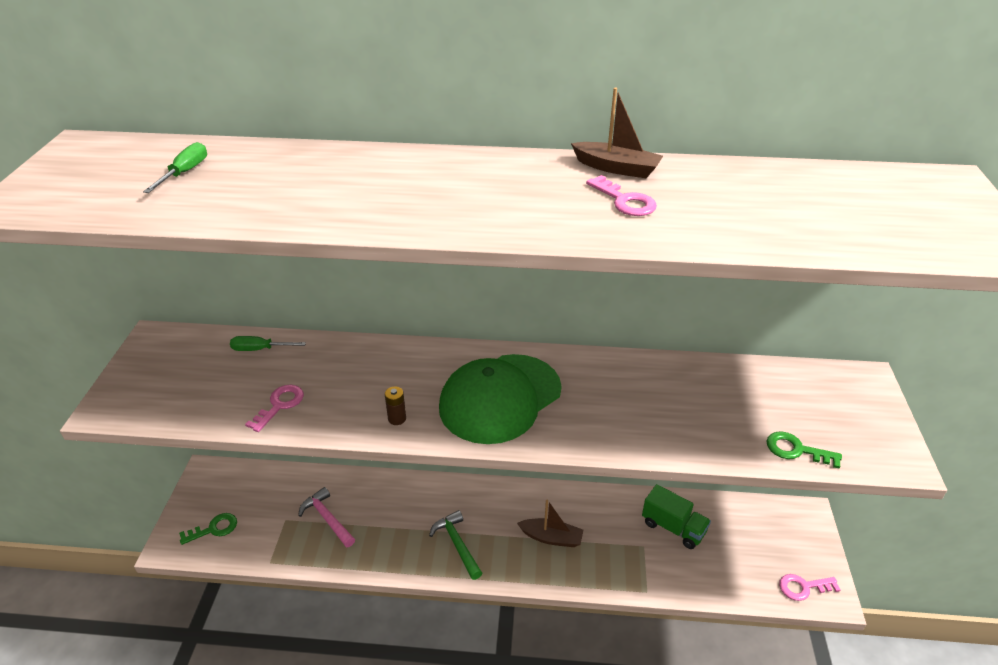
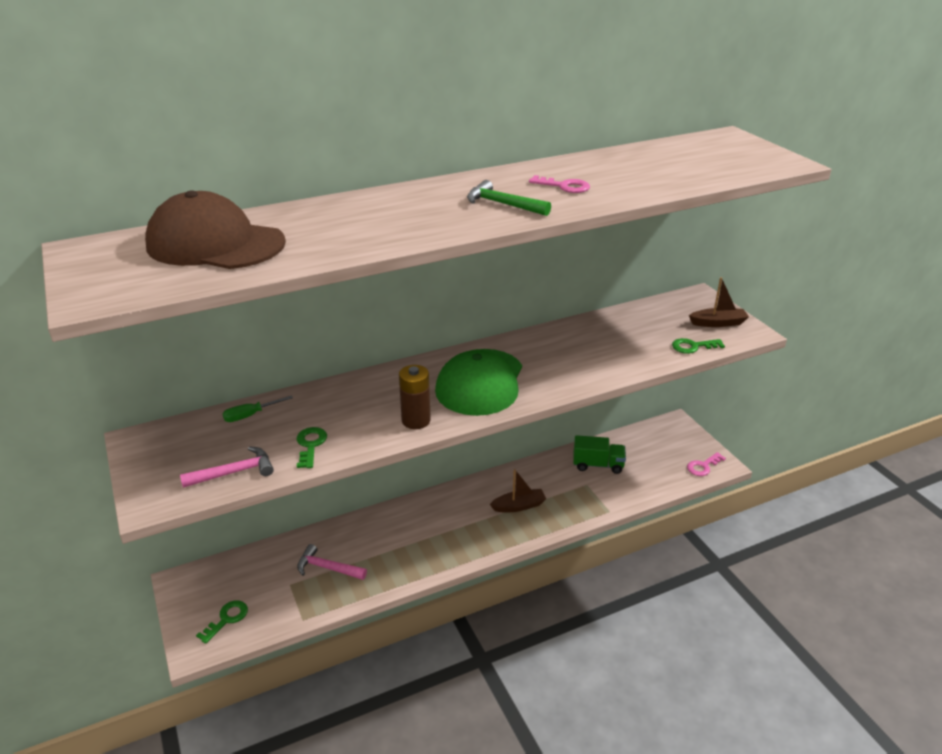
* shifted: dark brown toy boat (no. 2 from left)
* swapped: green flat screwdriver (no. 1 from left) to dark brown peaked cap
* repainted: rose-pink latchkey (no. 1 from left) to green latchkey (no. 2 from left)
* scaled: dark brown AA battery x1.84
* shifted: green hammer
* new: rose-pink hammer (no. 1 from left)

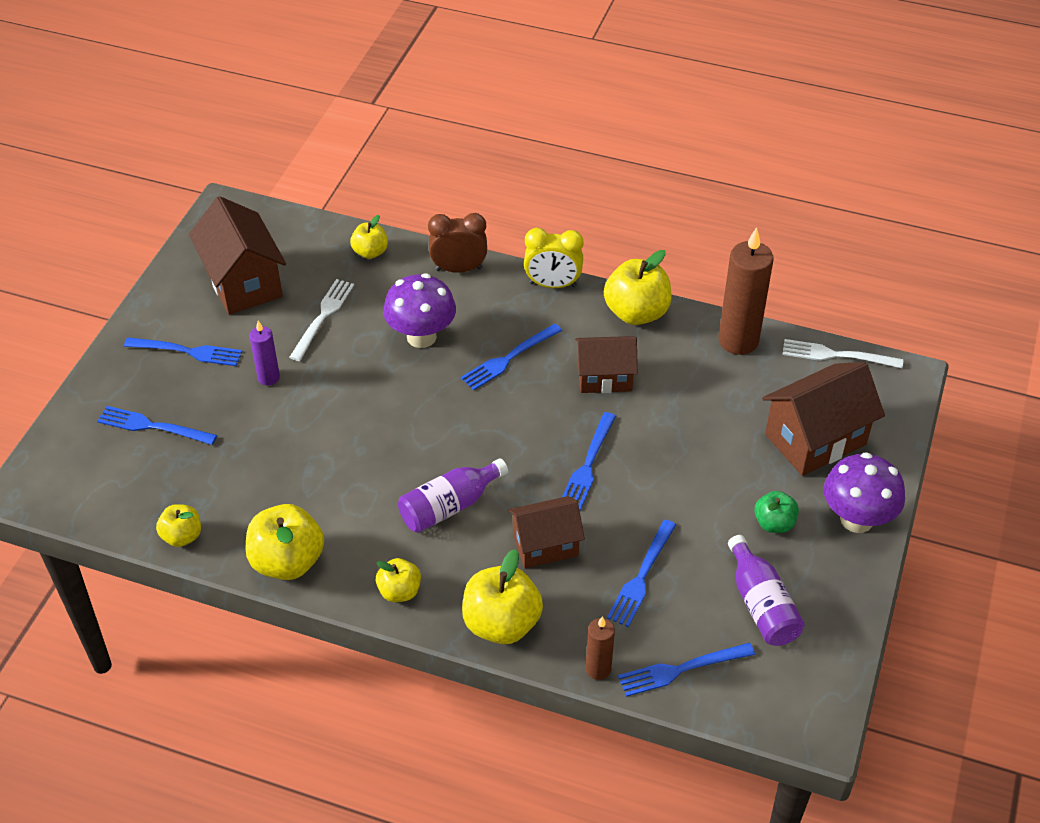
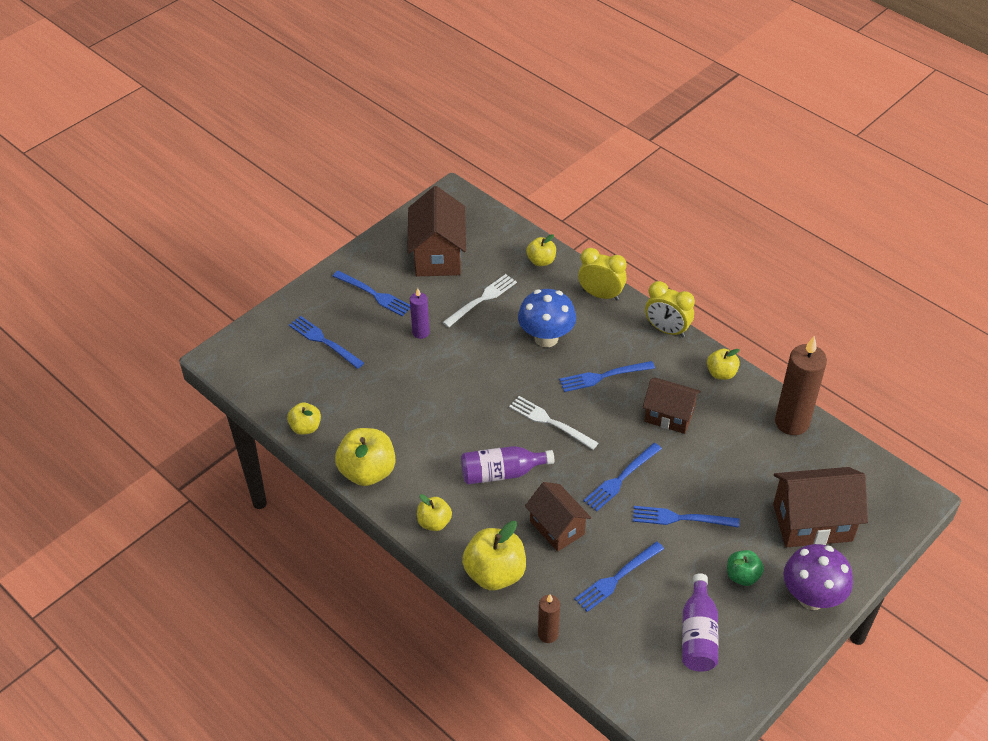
* repainted: dark brown clock to golden clock (no. 1 from left)
* scaled: golden apple (no. 6 from left) x0.57
* repainted: purple toadstool (no. 1 from left) to royal blue toadstool
* shifted: snow-white dinner fork (no. 2 from left)
* rotated: dark brown toy house (no. 2 from left) 45 degrees clockwise
* shifted: royal blue dinner fork (no. 6 from left)

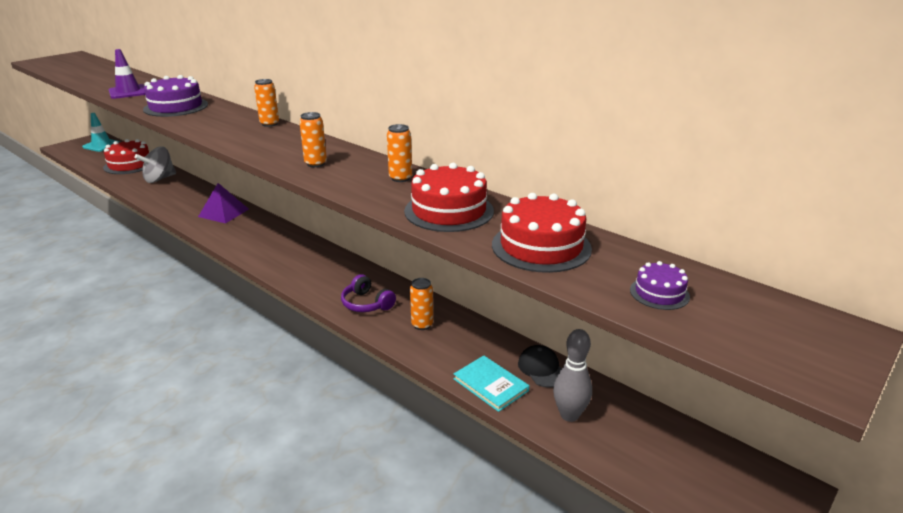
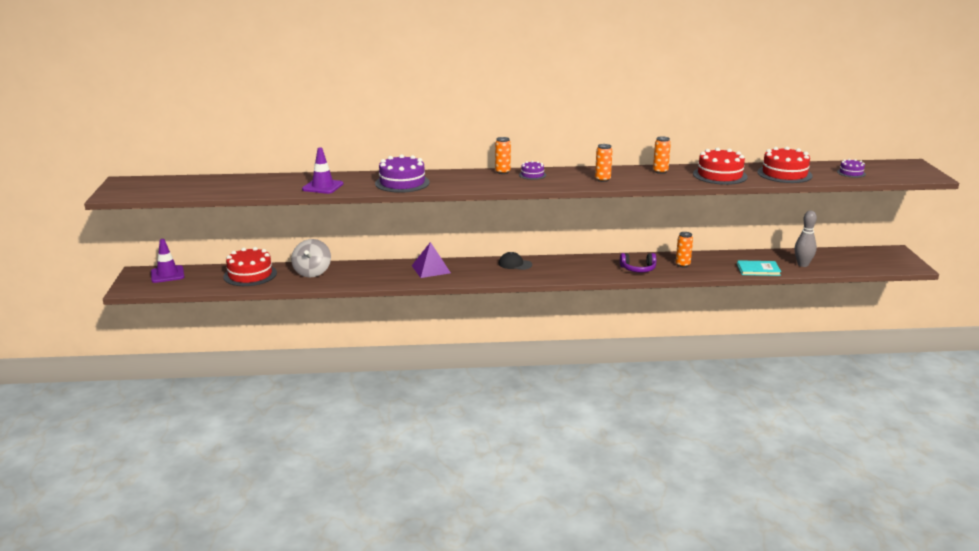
* repainted: aqua traffic cone to purple traffic cone (no. 1 from left)
* shifted: jet-black peaked cap
* new: purple cake (no. 2 from left)

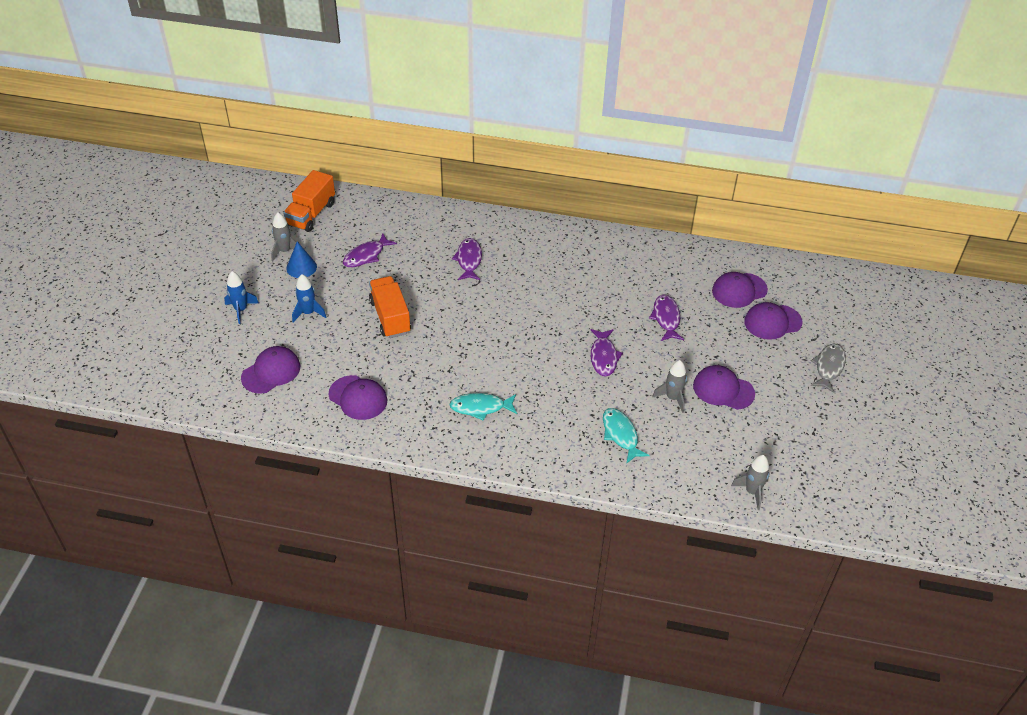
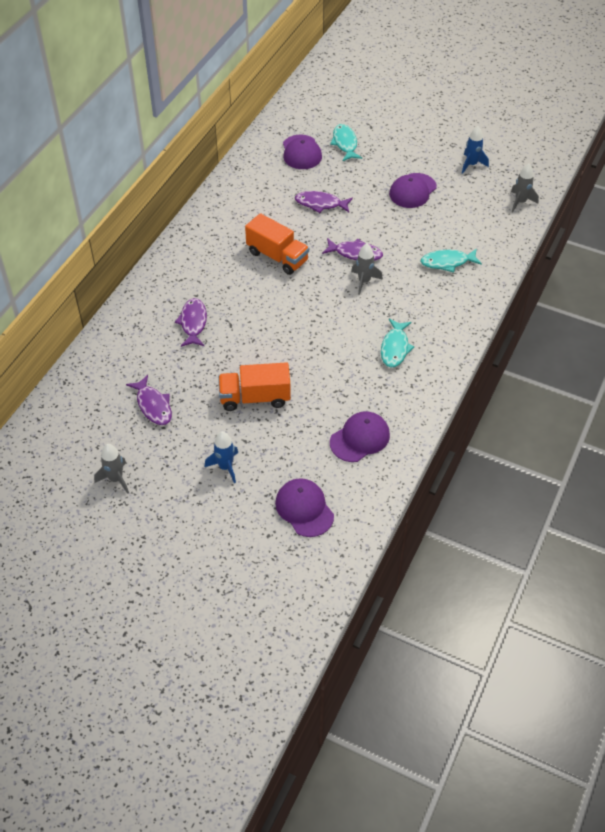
* shifted: orange lorry (no. 1 from left in the first image) to orange lorry (no. 2 from left)
* rotated: purple fish (no. 2 from left) 75 degrees clockwise
* gone: royal blue solid cone
* shifted: royal blue toy rocket (no. 1 from left in the first image) to royal blue toy rocket (no. 2 from left)
* swapped: purple peaked cap (no. 5 from left) to aqua fish (no. 1 from left)
* gone: gray fish
* shifted: gray toy rocket (no. 2 from left)

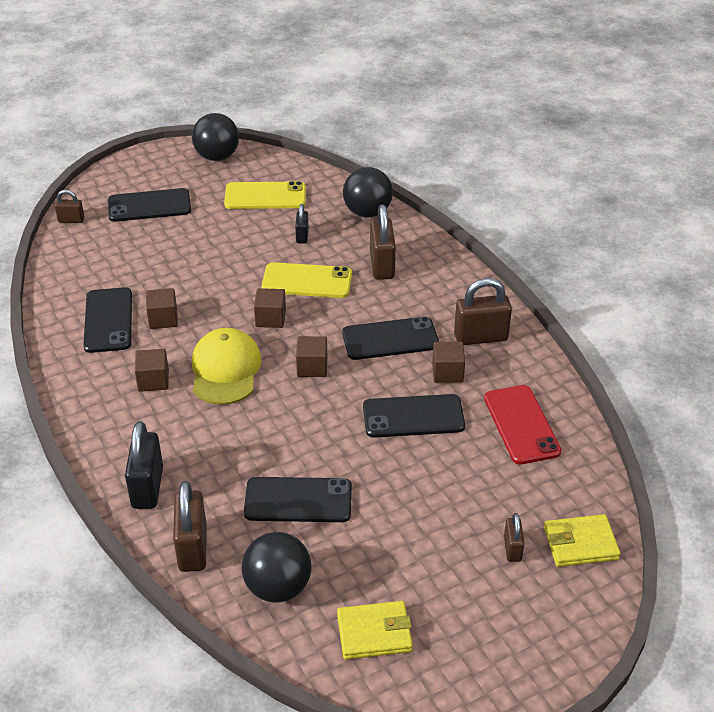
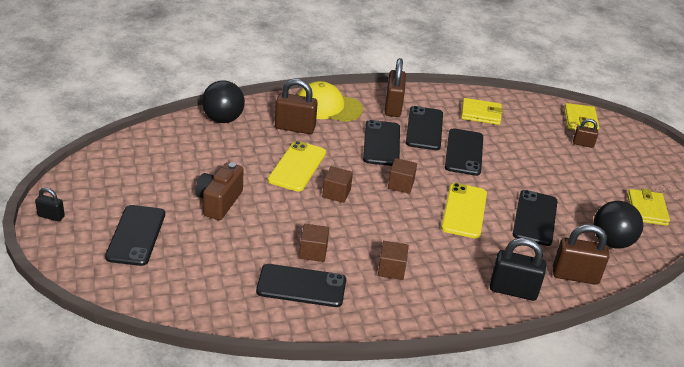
* gone: jet-black ball (no. 1 from left)
* shifted: golden phone (no. 1 from left in the first image) to golden phone (no. 2 from left)
* gone: dark brown lock (no. 1 from left)
* shifted: jet-black lock (no. 2 from left in the first image) to jet-black lock (no. 1 from left)
* shifted: golden peaked cap
* swapped: dark brown cube (no. 5 from left) to jet-black phone (no. 4 from left)
* swapped: red phone to golden billfold (no. 1 from left)
* new: dark brown camera

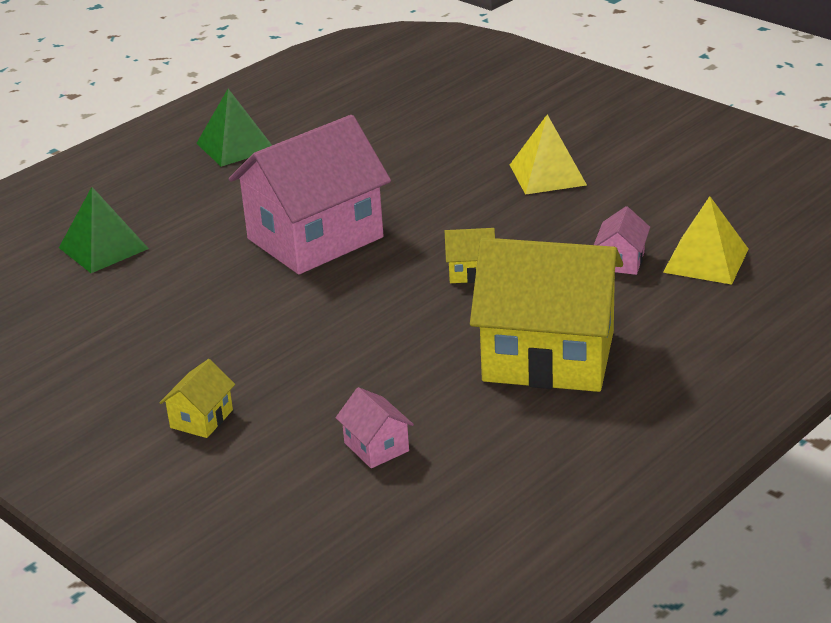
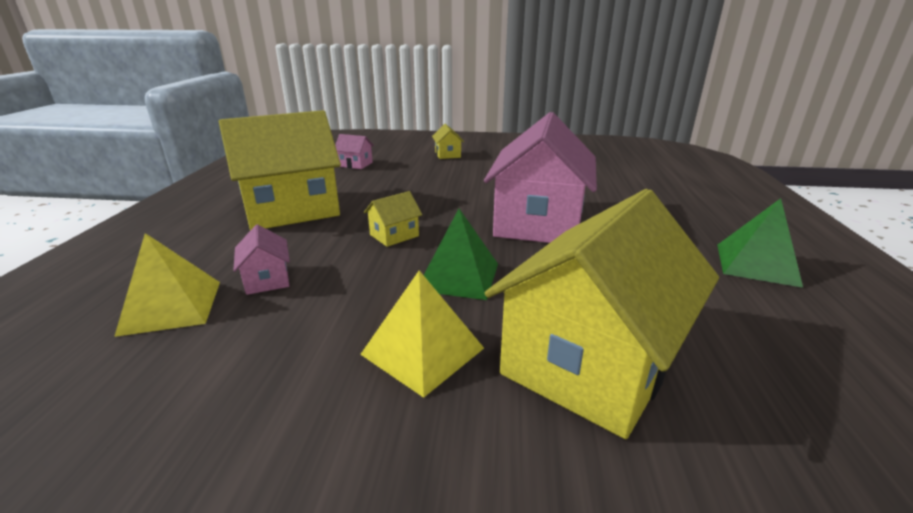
* shifted: green pyramid shape (no. 1 from left)
* new: golden toy house (no. 4 from left)

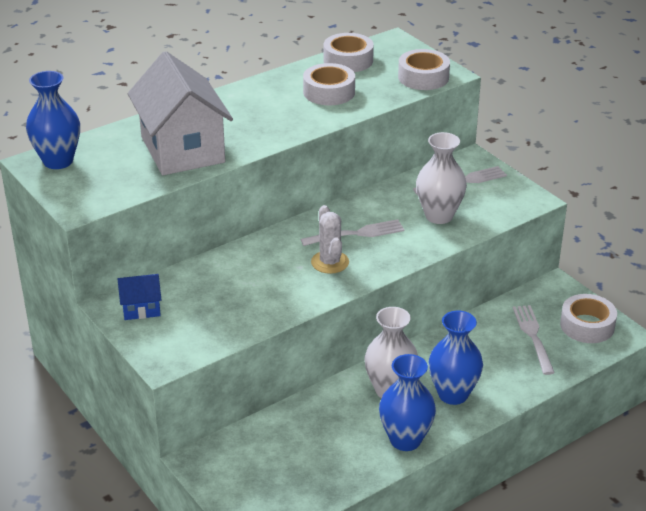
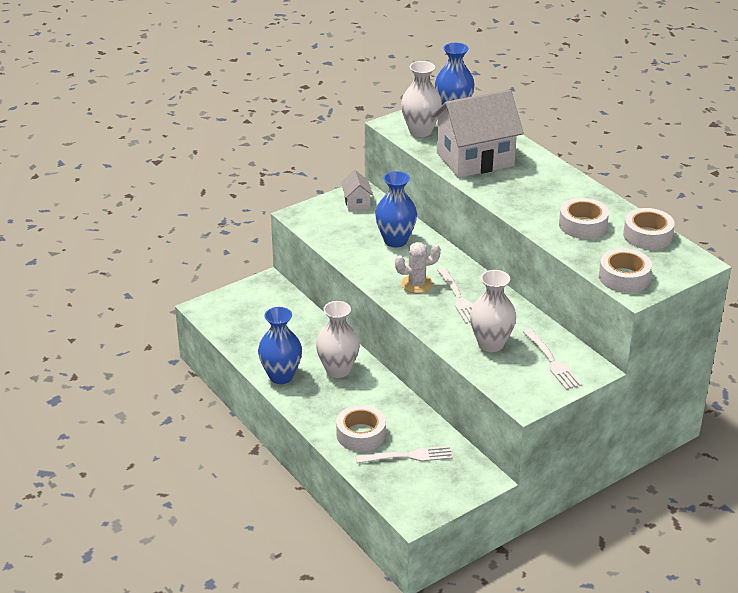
* repainted: royal blue toy house to snow-white toy house (no. 1 from left)
* shifted: snow-white sticky tape (no. 4 from left in the first image) to snow-white sticky tape (no. 1 from left)
* shifted: royal blue vase (no. 3 from left in the first image) to royal blue vase (no. 2 from left)
* new: snow-white vase (no. 2 from left)

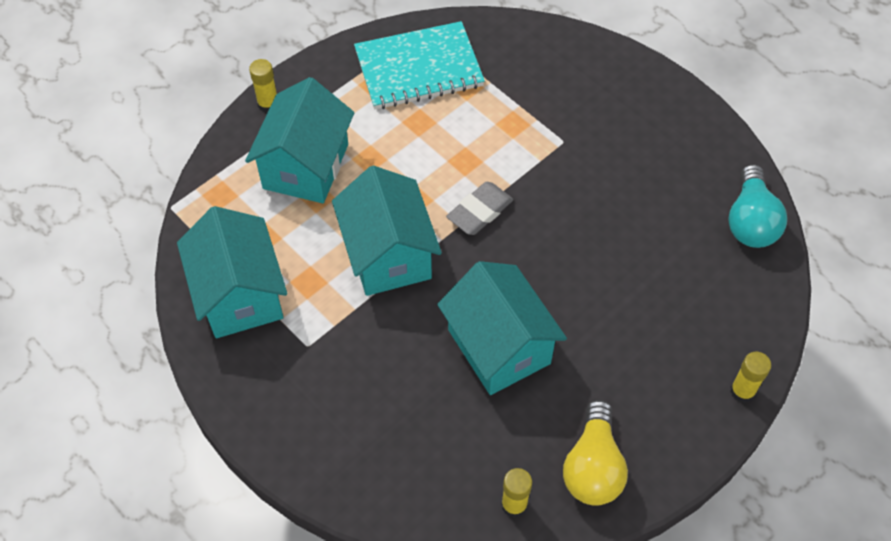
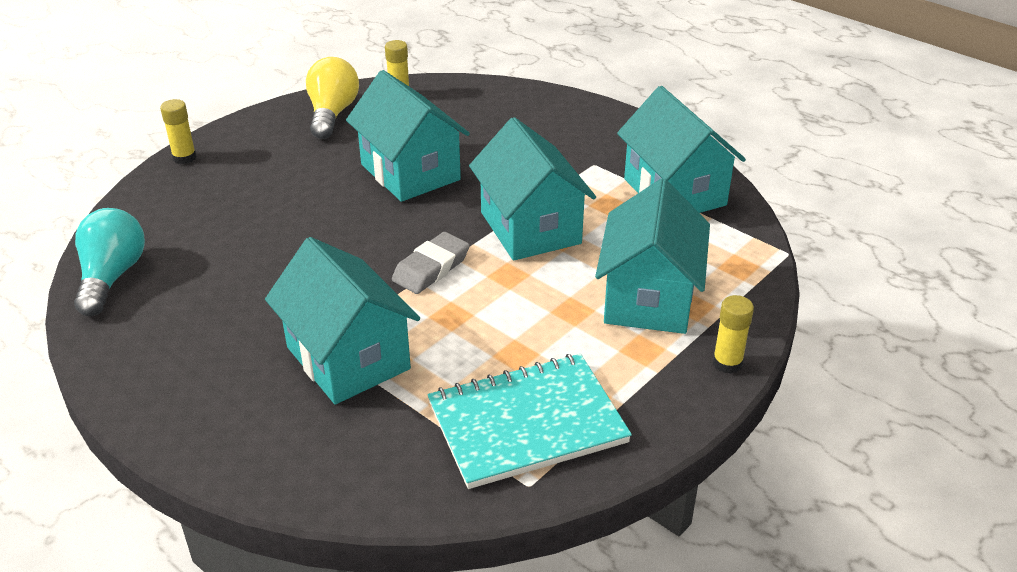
* new: aqua toy house (no. 1 from left)

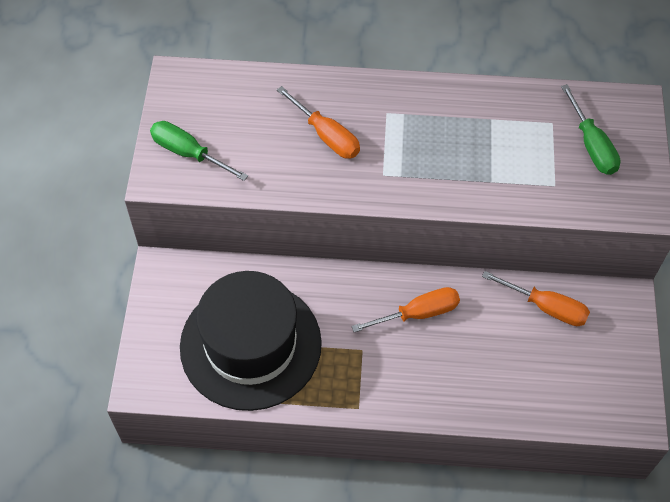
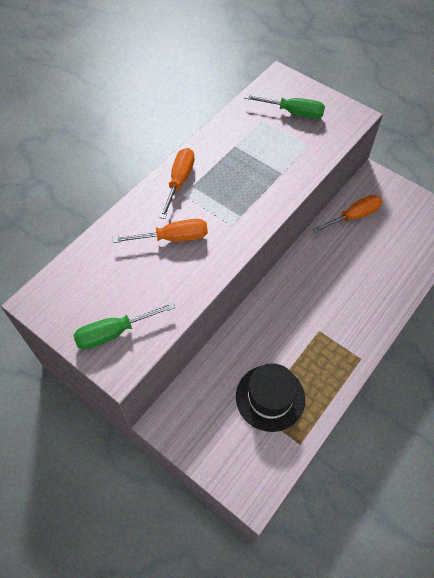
* scaled: jet-black tall hat x0.59
* shifted: orange flat screwdriver (no. 2 from left)

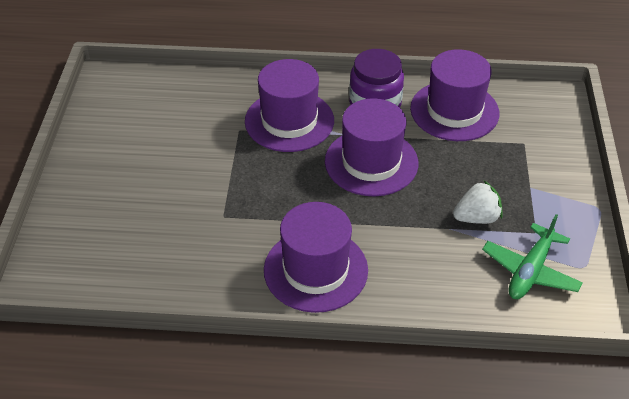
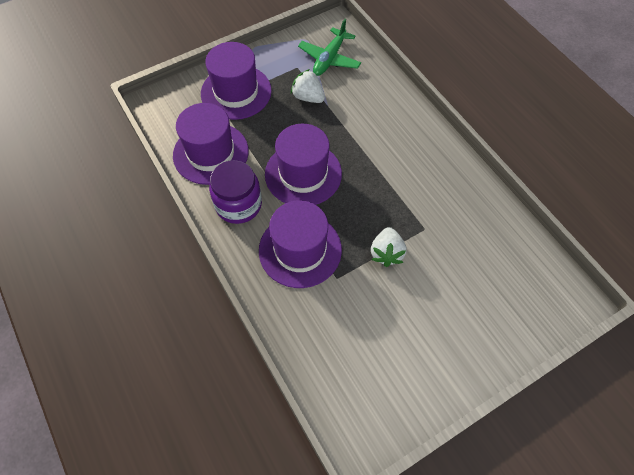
* shifted: purple tall hat (no. 2 from left)
* rotated: green plane 120 degrees clockwise
* new: snow-white toy strawberry (no. 2 from left)

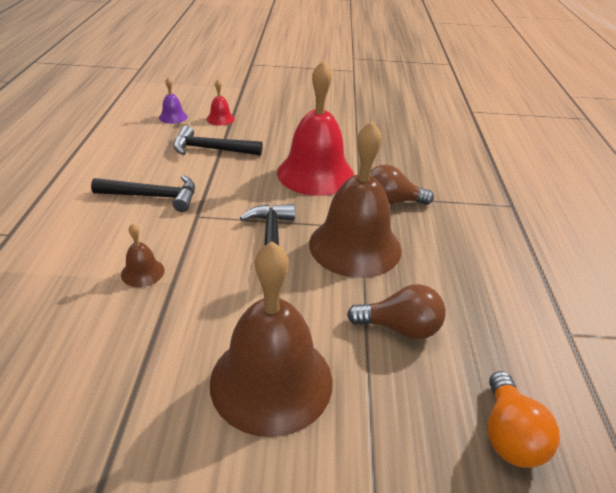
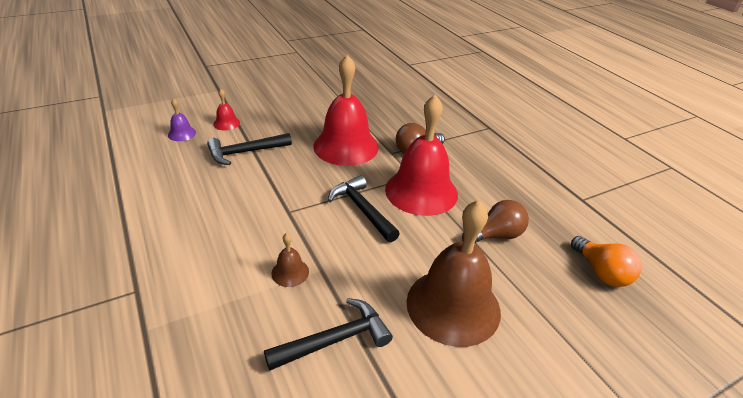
* repainted: dark brown bell (no. 3 from left) to red bell (no. 3 from left)
* shifted: jet-black hammer (no. 1 from left in the first image) to jet-black hammer (no. 2 from left)

